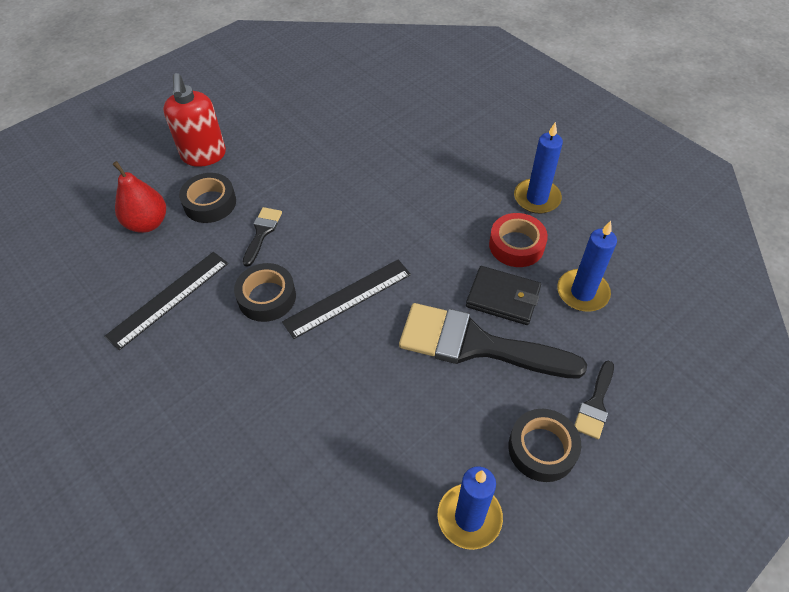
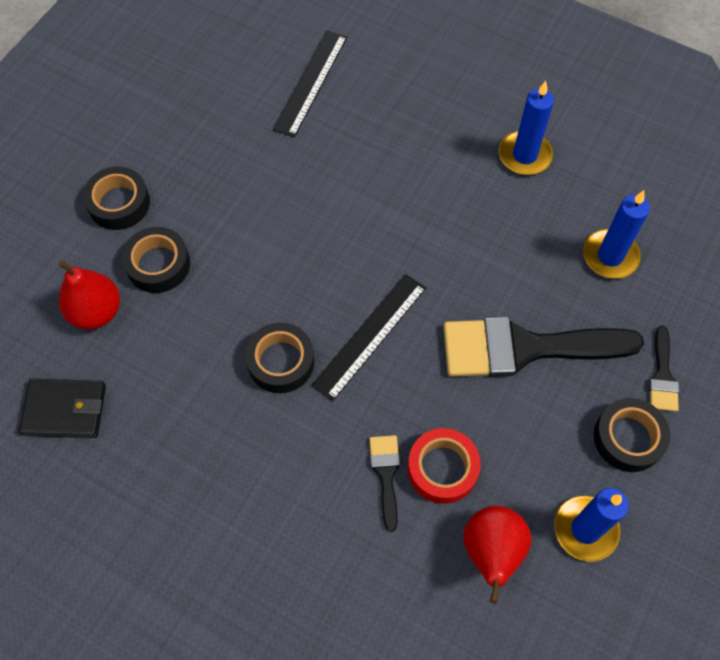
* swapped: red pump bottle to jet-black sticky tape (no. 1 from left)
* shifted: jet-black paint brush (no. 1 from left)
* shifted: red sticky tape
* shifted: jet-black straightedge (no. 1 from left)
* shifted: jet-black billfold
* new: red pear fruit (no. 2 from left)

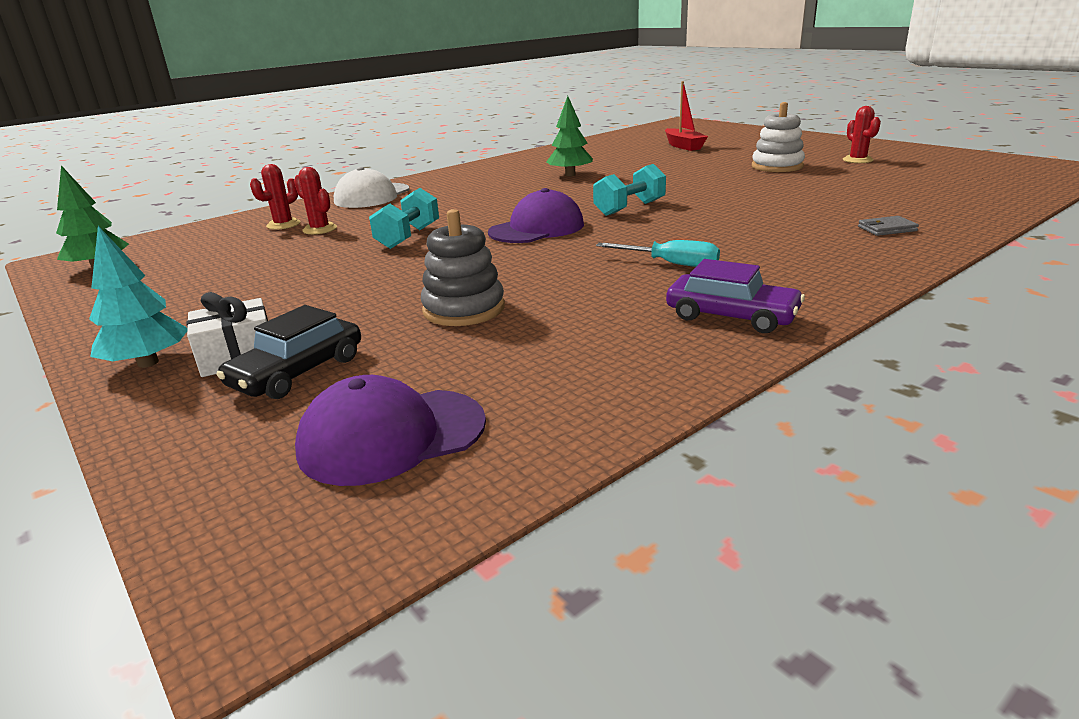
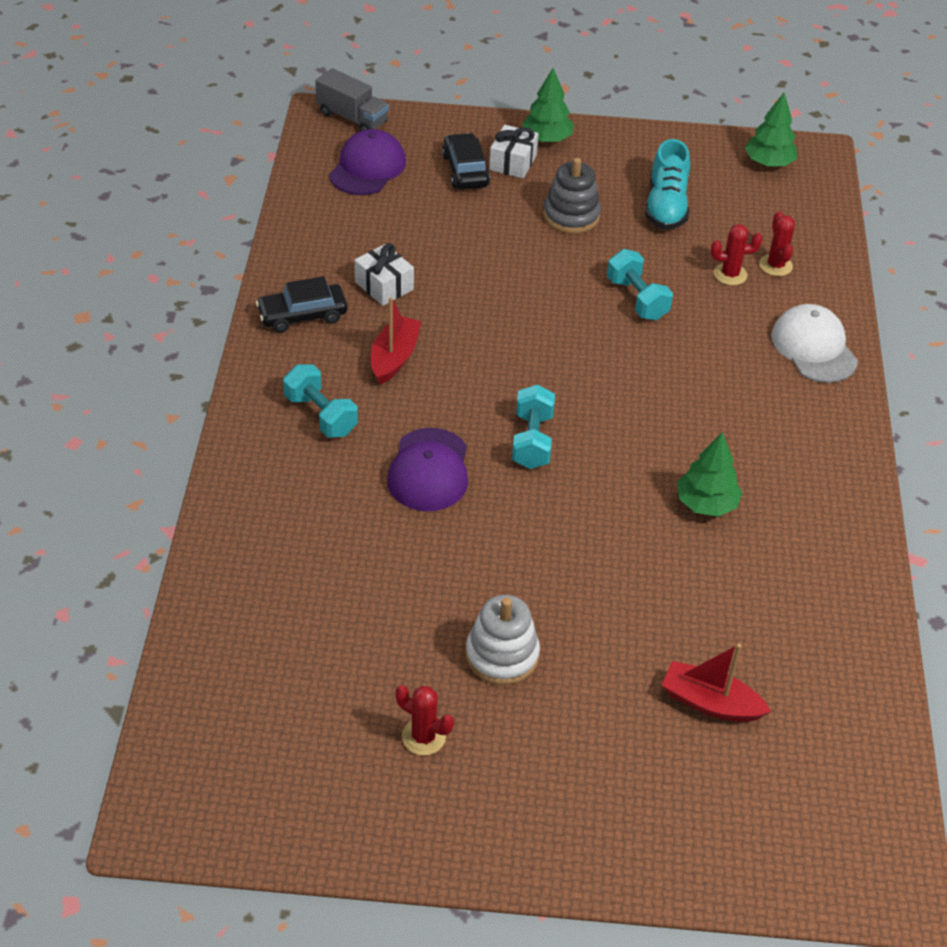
* shifted: purple peaked cap (no. 2 from left)
* shifted: gray ring stacker
* gone: gray billfold
* repainted: aqua tree to green tree (no. 1 from left)
* swapped: aqua flat screwdriver to red toy boat (no. 1 from left)
* repainted: purple automobile to jet-black automobile (no. 1 from left)
* new: gray lorry
* new: aqua lace-up shoe
* new: snow-white wrapped gift (no. 1 from left)
* new: aqua dumbbell (no. 1 from left)

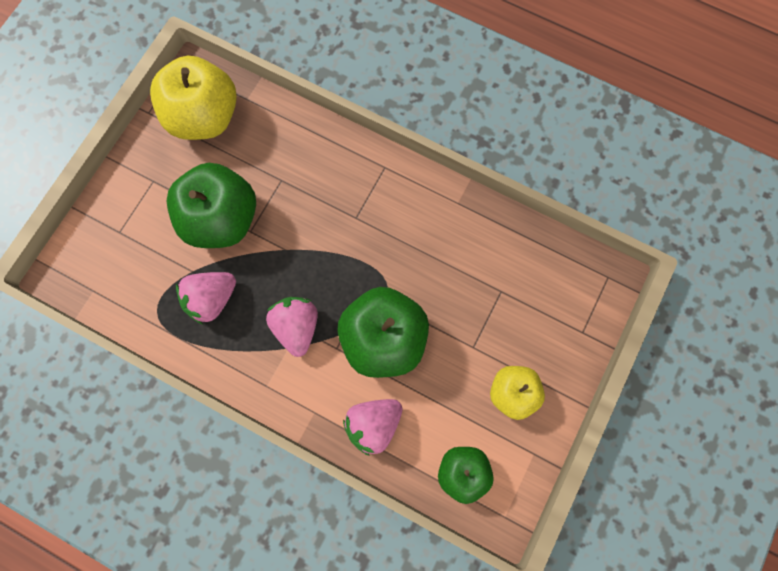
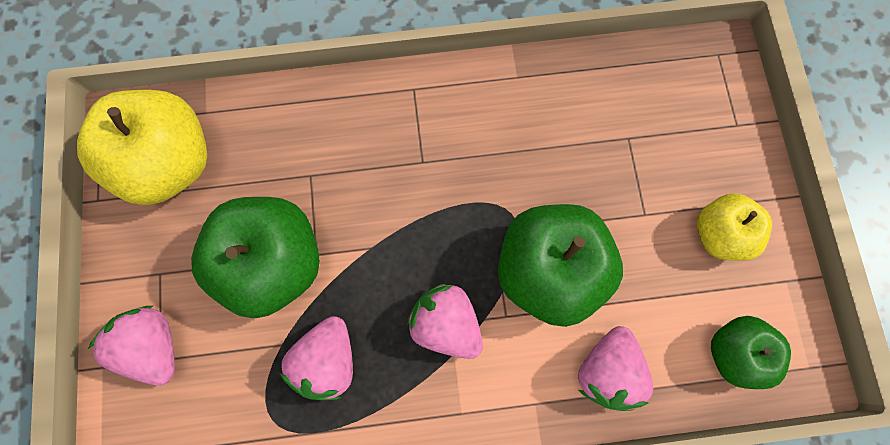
* new: rose-pink toy strawberry (no. 1 from left)

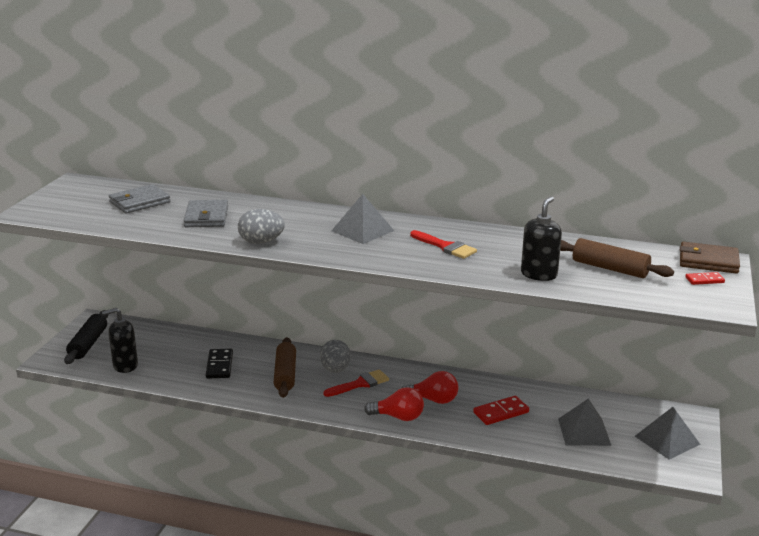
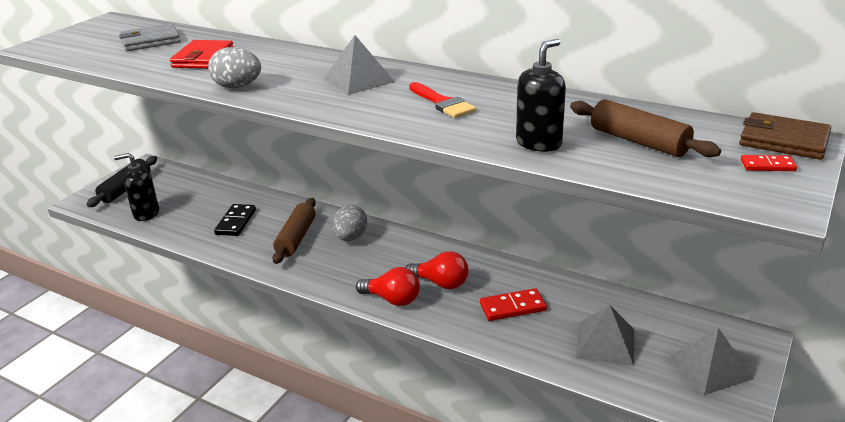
* repainted: gray billfold (no. 2 from left) to red billfold
* gone: red paint brush (no. 1 from left)

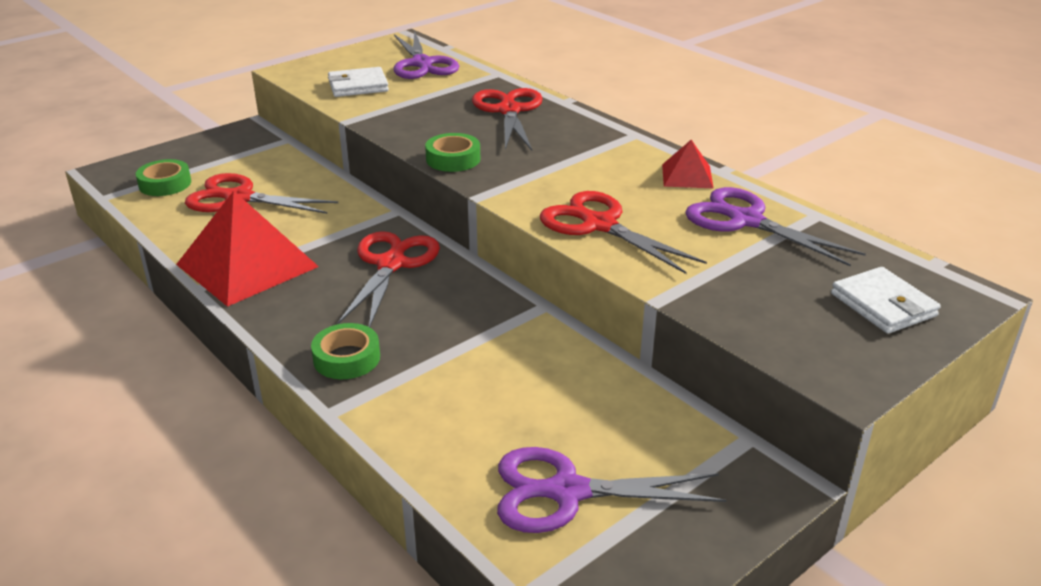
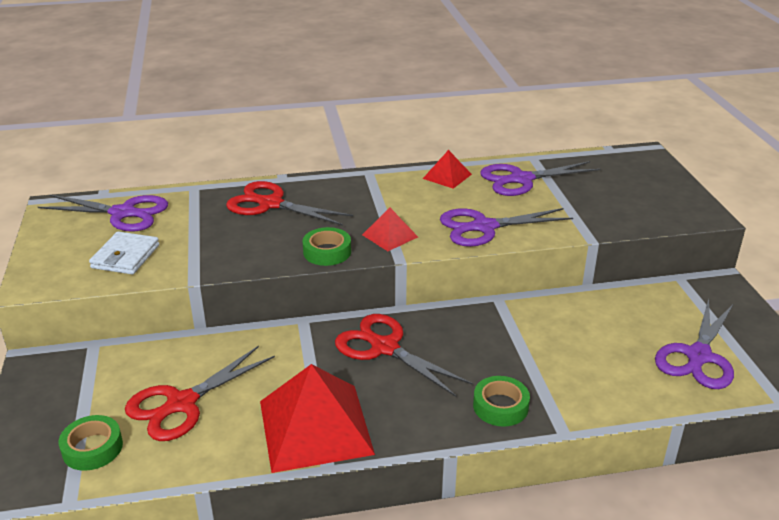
* repainted: red pair of scissors (no. 4 from left) to purple pair of scissors (no. 2 from left)
* gone: snow-white billfold (no. 2 from left)
* new: red pyramid shape (no. 2 from left)

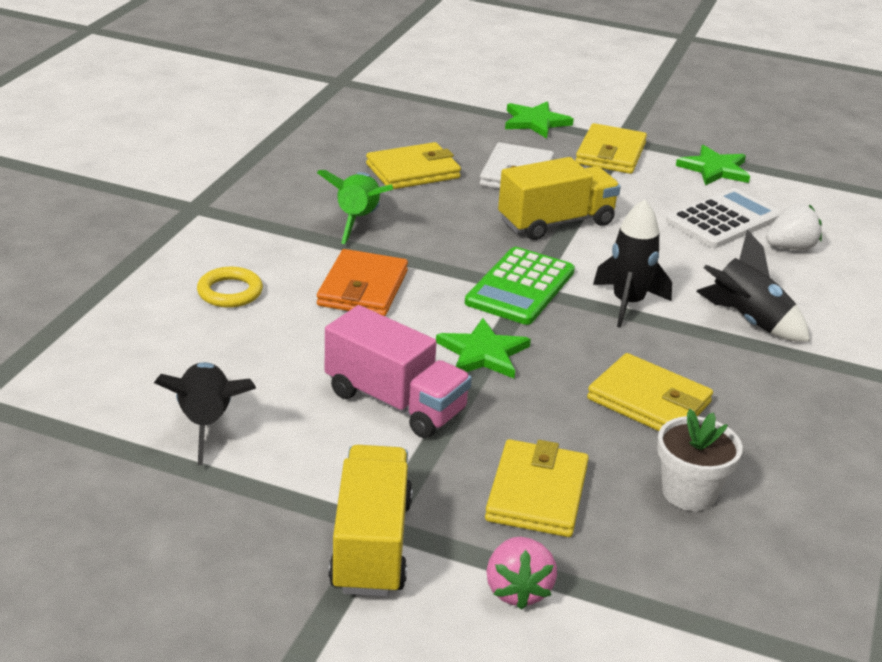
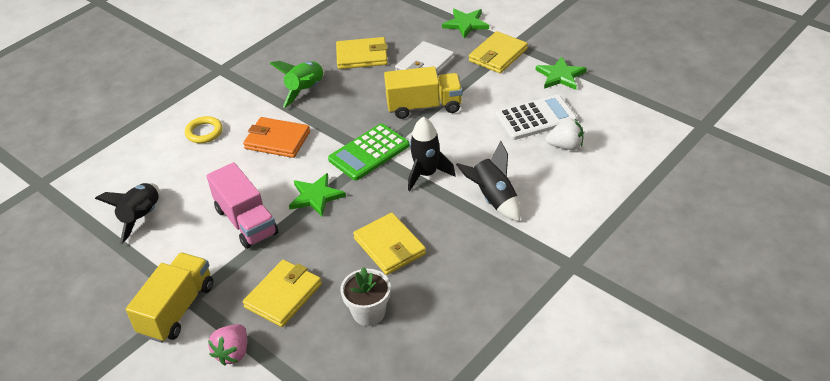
* rotated: orange billfold 75 degrees clockwise

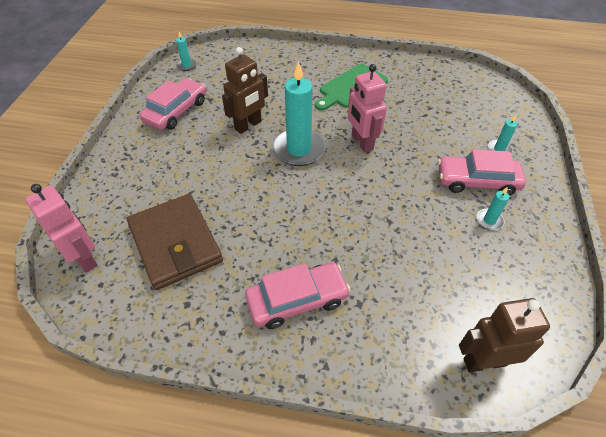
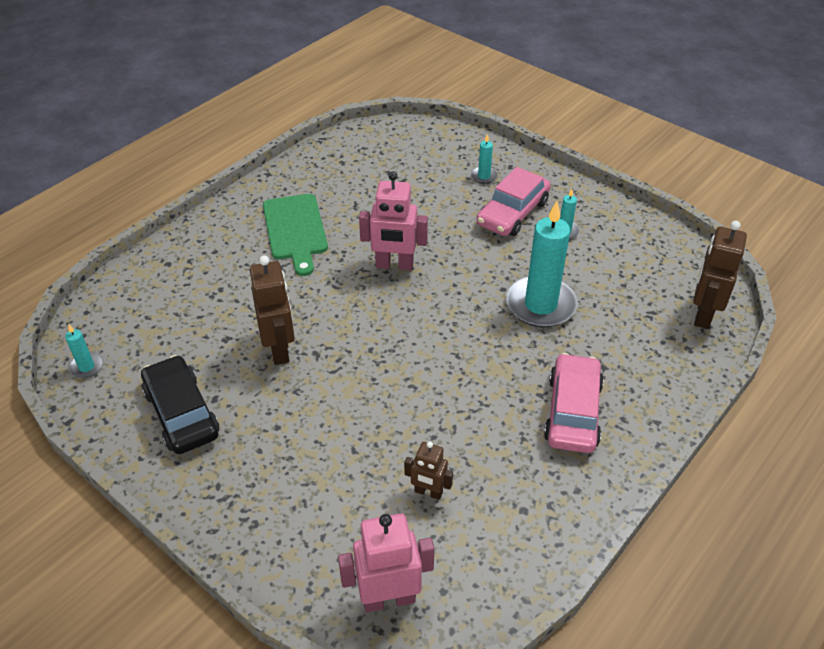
* shifted: aqua candle (no. 2 from left in the first image) to aqua candle (no. 3 from left)
* repainted: rose-pink automobile (no. 1 from left) to jet-black automobile
* swapped: dark brown billfold to dark brown toy robot (no. 2 from left)

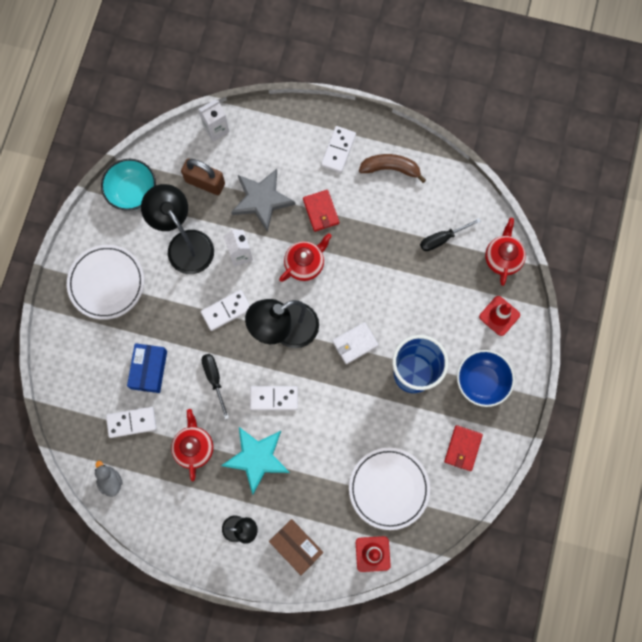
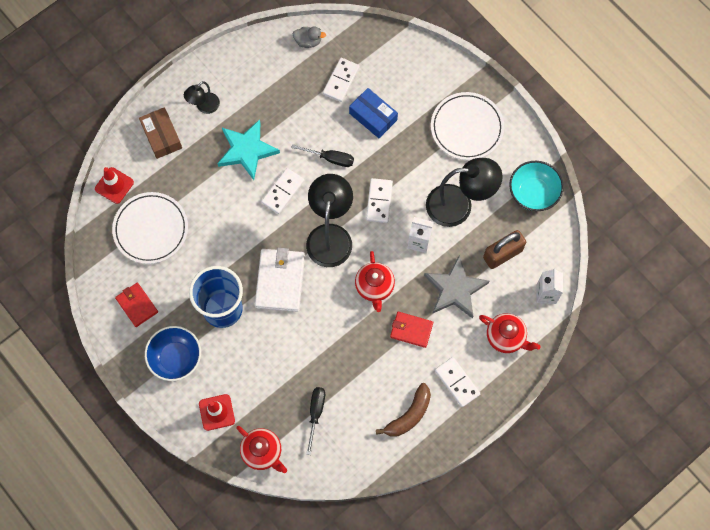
* scaled: snow-white billfold x1.63
* shifted: red china teapot (no. 1 from left in the first image) to red china teapot (no. 3 from left)
* rotated: dark brown box 75 degrees clockwise

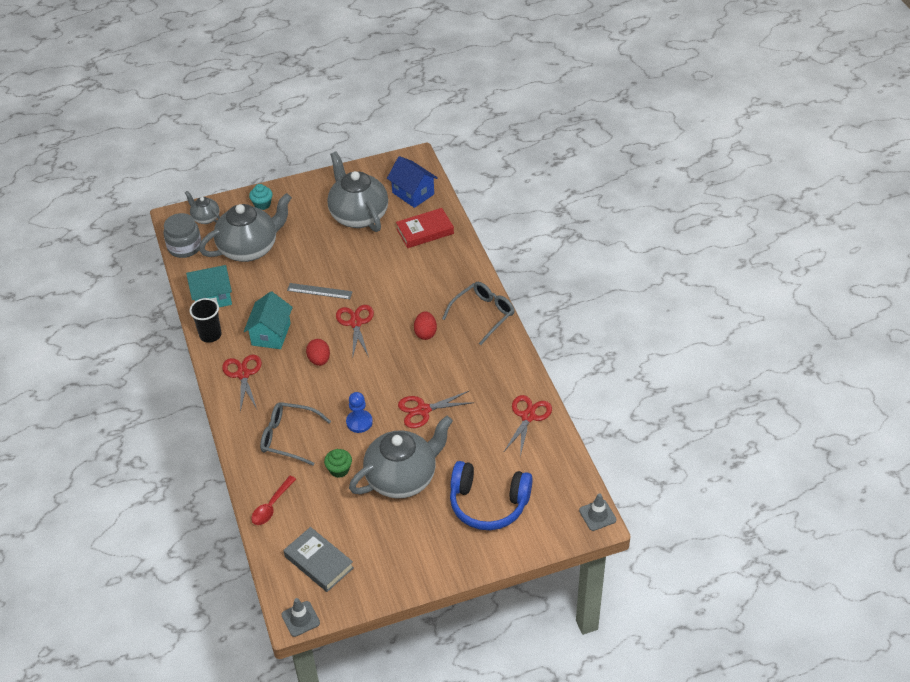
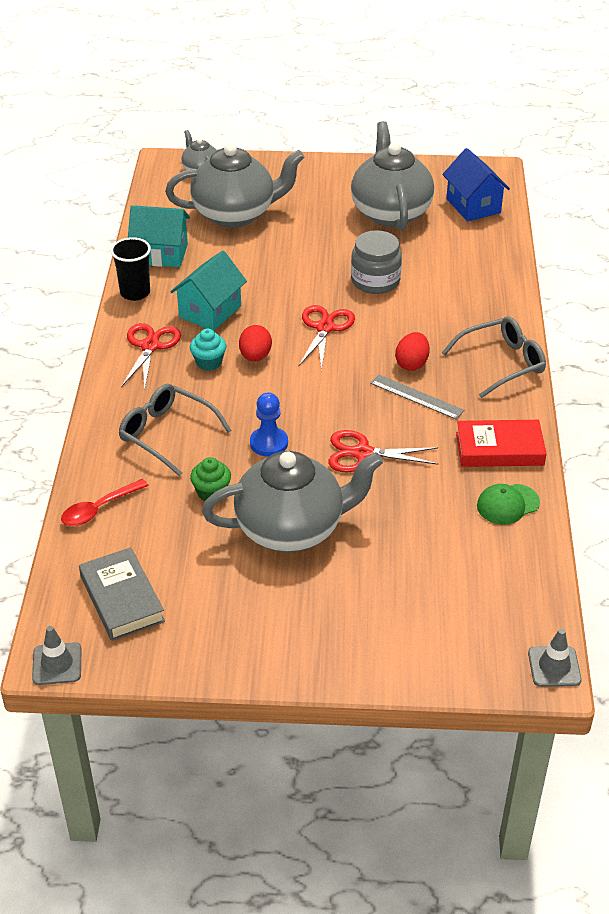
* shifted: aqua muffin
* shifted: red hardcover
* shifted: gray jam jar
* shifted: gray straightedge
* swapped: red pair of scissors (no. 4 from left) to green peaked cap
* gone: royal blue headphones

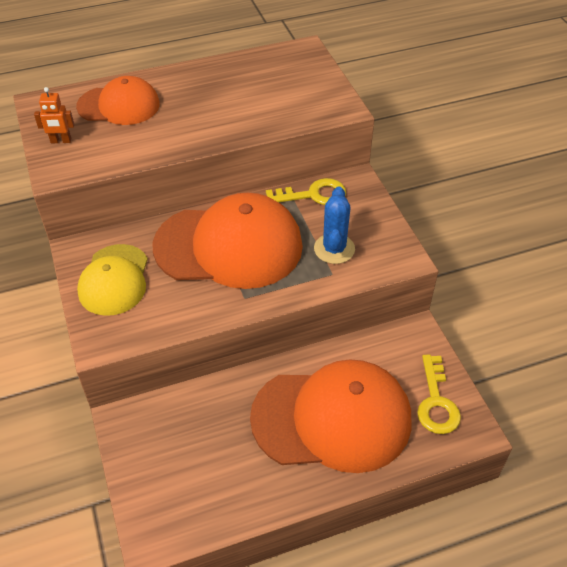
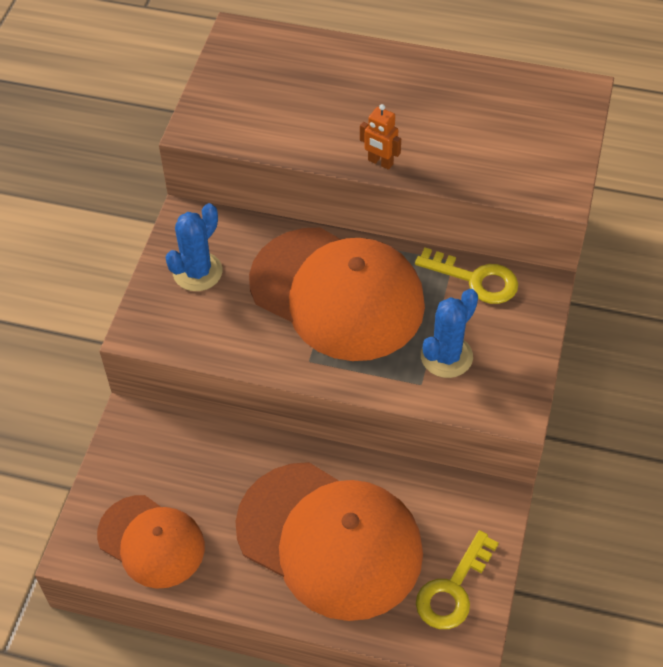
* shifted: orange peaked cap (no. 1 from left)
* shifted: orange toy robot
* swapped: golden peaked cap to royal blue saguaro cactus (no. 1 from left)

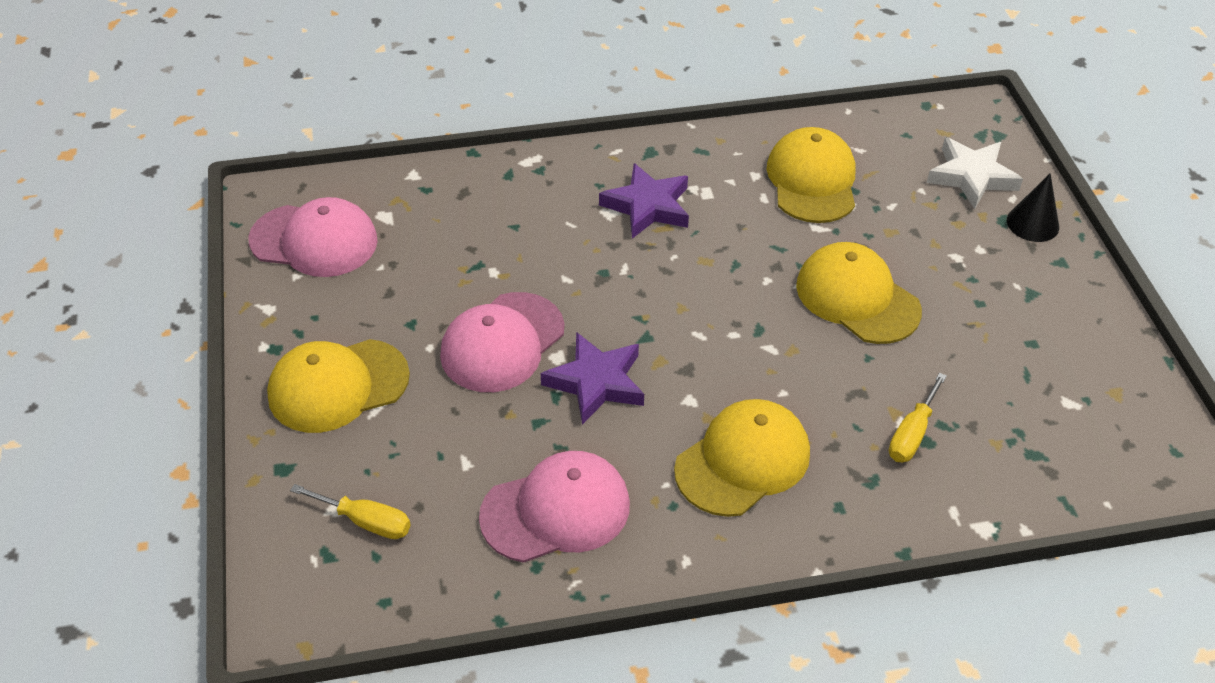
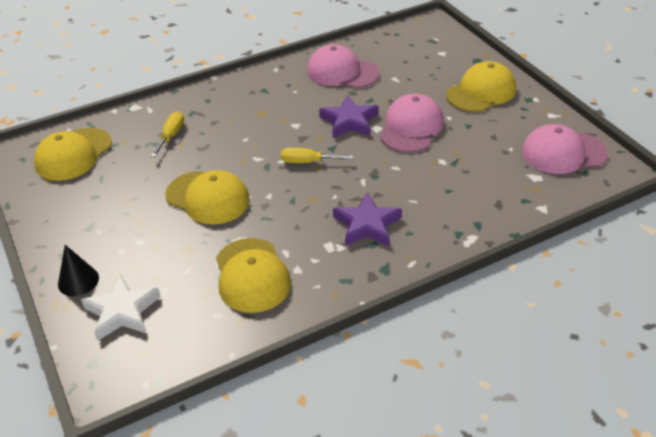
* shifted: golden peaked cap (no. 2 from left in the first image) to golden peaked cap (no. 1 from left)
* rotated: rose-pink peaked cap (no. 3 from left in the first image) 60 degrees clockwise
* shifted: golden flat screwdriver (no. 1 from left in the first image) to golden flat screwdriver (no. 2 from left)

